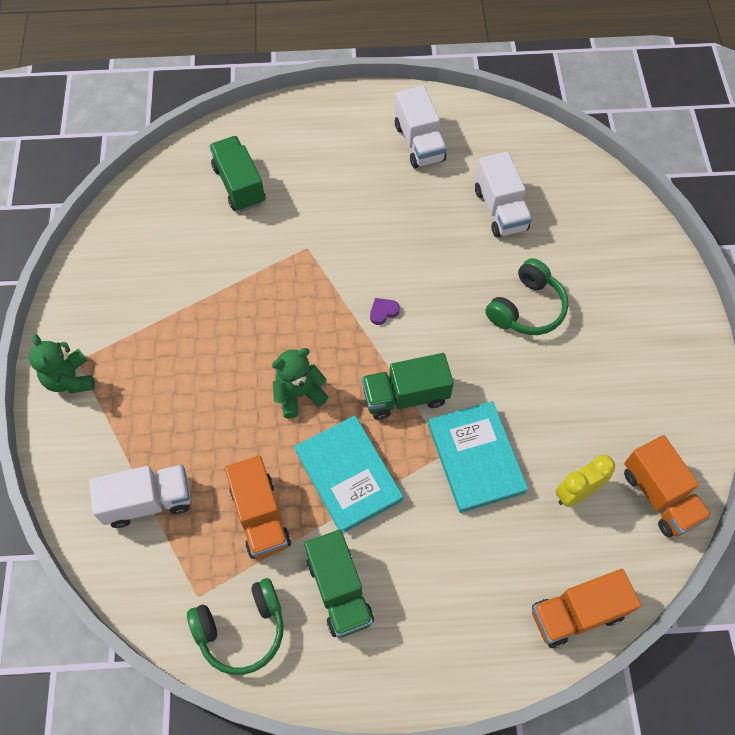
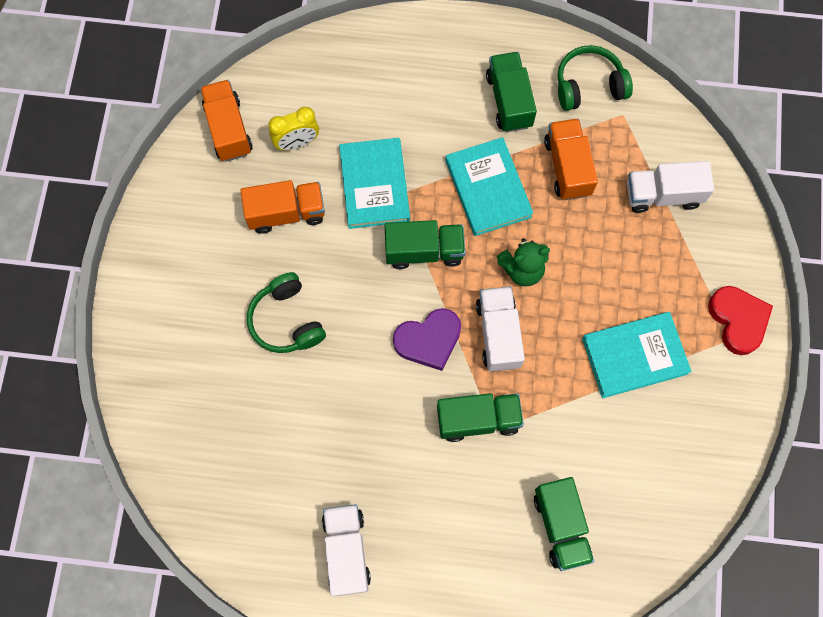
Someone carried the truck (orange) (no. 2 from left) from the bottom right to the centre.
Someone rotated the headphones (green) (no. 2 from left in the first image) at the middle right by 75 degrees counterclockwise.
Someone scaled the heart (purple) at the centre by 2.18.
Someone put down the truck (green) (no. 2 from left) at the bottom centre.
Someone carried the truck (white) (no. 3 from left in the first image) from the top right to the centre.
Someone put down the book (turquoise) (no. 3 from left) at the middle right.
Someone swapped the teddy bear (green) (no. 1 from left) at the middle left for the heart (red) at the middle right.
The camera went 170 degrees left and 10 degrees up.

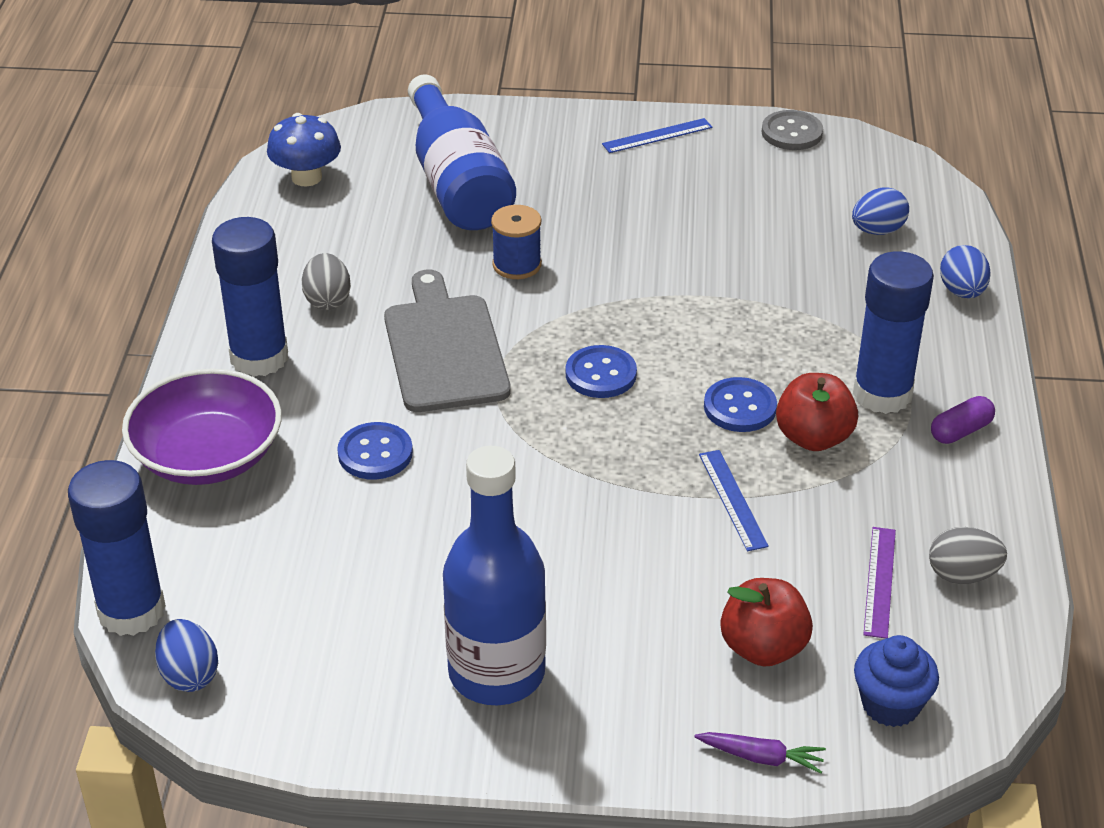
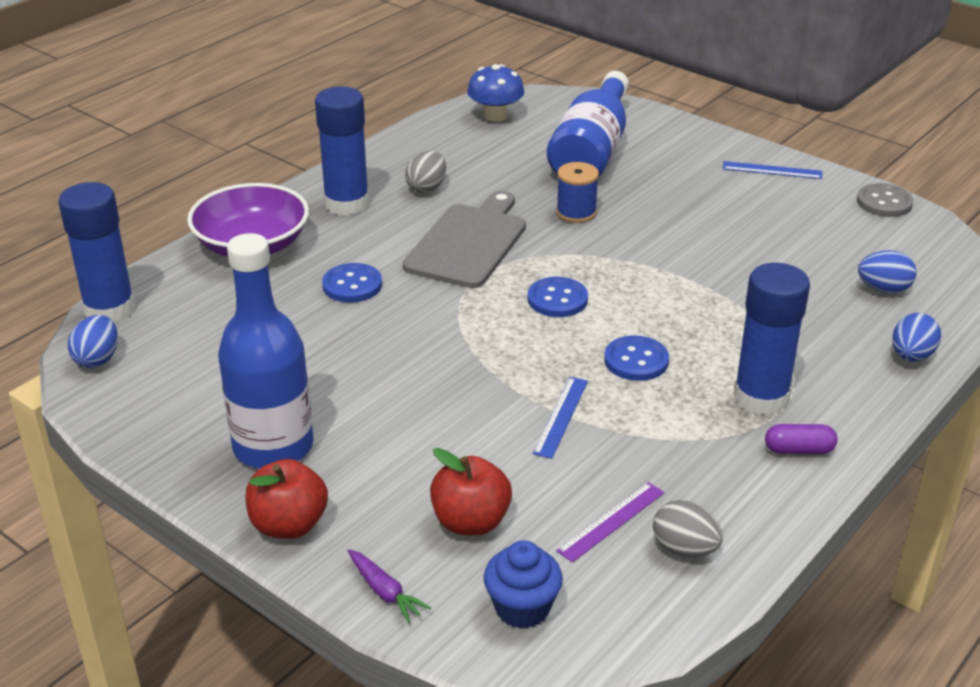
Someone carried the apple (red) (no. 2 from left in the first image) from the middle right to the bottom left.
The camera went 35 degrees right and 5 degrees down.

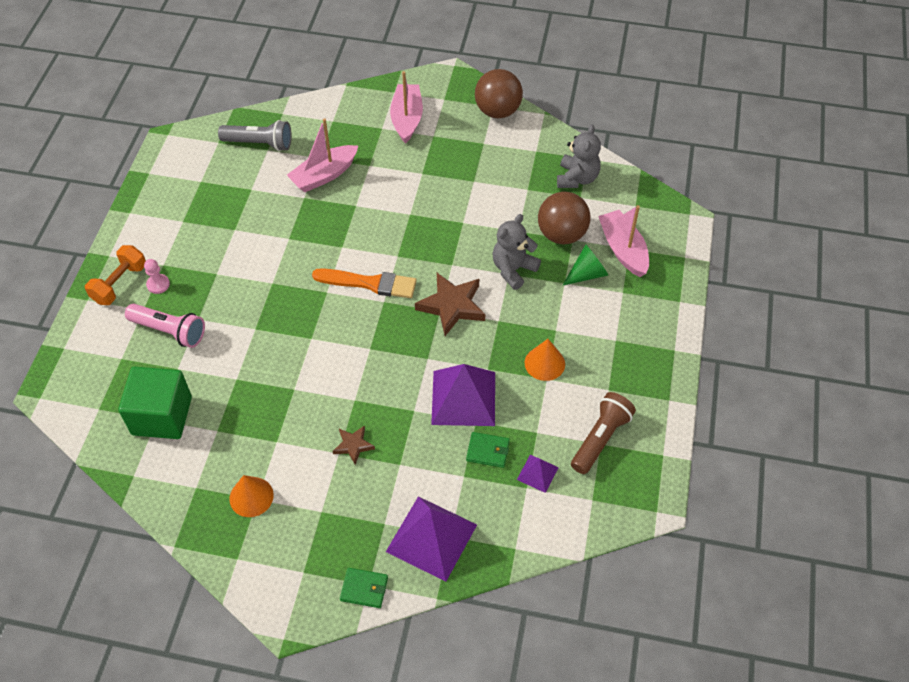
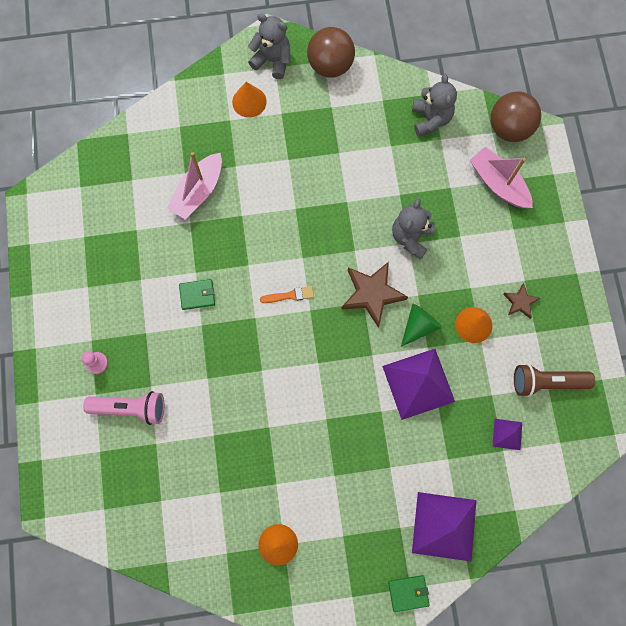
Someone carried the wallet (green) (no. 2 from left in the first image) from the centre to the middle left.
Someone swapped the boat (pink) (no. 2 from left) at the top centre for the cone (orange) (no. 1 from left) at the top centre.
Someone put down the teddy bear (grey) (no. 1 from left) at the top centre.
Someone scaled the brush (orange) at the centre by 0.54.
Someone carried the cone (green) from the centre to the middle right.
Someone carried the ball (brown) (no. 2 from left) from the top centre to the top right.
Someone carried the star (brown) (no. 1 from left in the first image) from the centre to the middle right.
Someone rotated the flashlight (brown) at the centre by 105 degrees counterclockwise.
Someone took away the dumbbell (orange) at the middle left.
Someone took away the cube (green) at the middle left.
Someone took away the flashlight (grey) at the top left.
The camera went 20 degrees left and 20 degrees up.

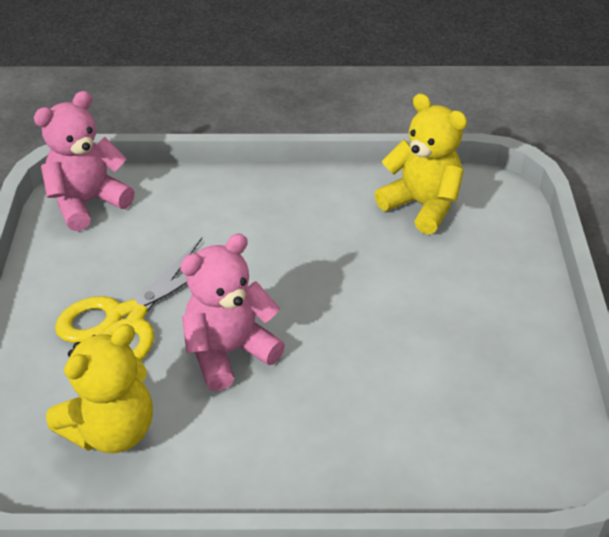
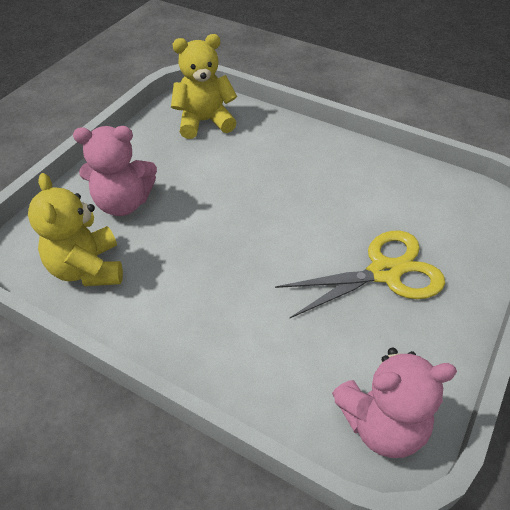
Someone carried the teddy bear (pink) (no. 2 from left in the first image) from the centre to the middle left.
Someone carried the teddy bear (yellow) (no. 1 from left in the first image) from the bottom left to the top centre.
The camera went 150 degrees left and 5 degrees up.

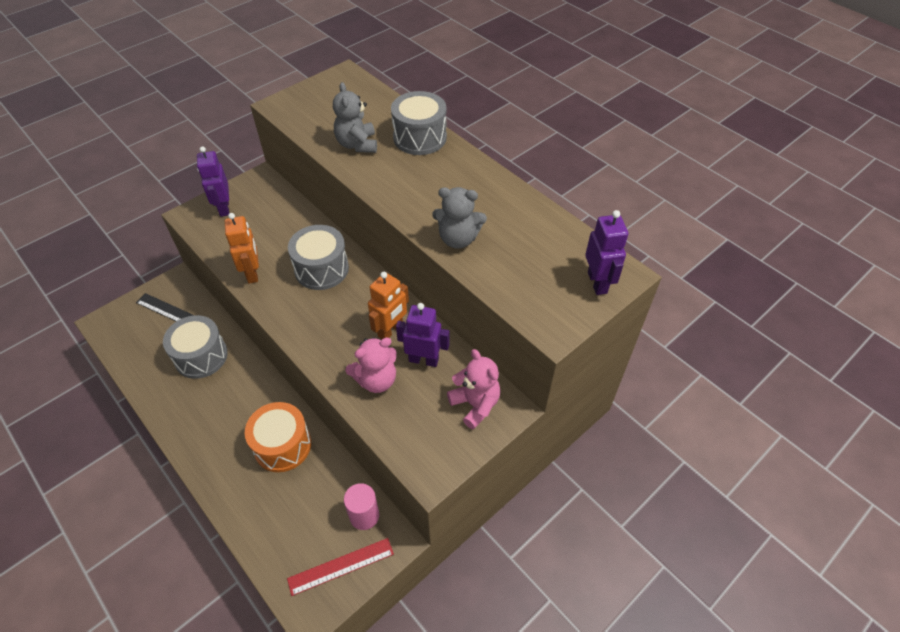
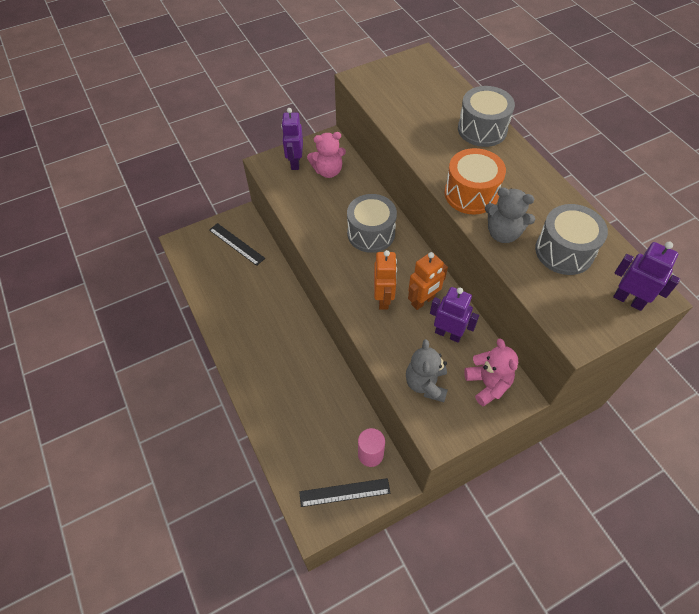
Someone repainted the ruler (red) at the bottom centre, which became the ruler (black) (no. 2 from left) at the bottom centre.
Someone carried the teddy bear (pink) (no. 1 from left) from the centre to the top centre.
Someone carried the robot (orange) (no. 1 from left) from the middle left to the centre.
Someone carried the teddy bear (grey) (no. 1 from left) from the top centre to the centre.
Someone carried the drum (orange) from the bottom left to the top right.
Someone carried the drum (grey) (no. 1 from left in the first image) from the middle left to the middle right.
Someone rotated the robot (purple) (no. 3 from left) at the middle right by 60 degrees counterclockwise.
The camera went 15 degrees right and 5 degrees up.

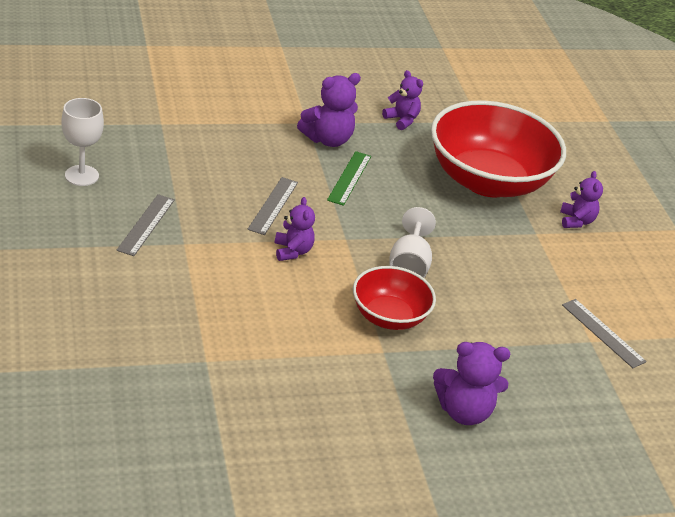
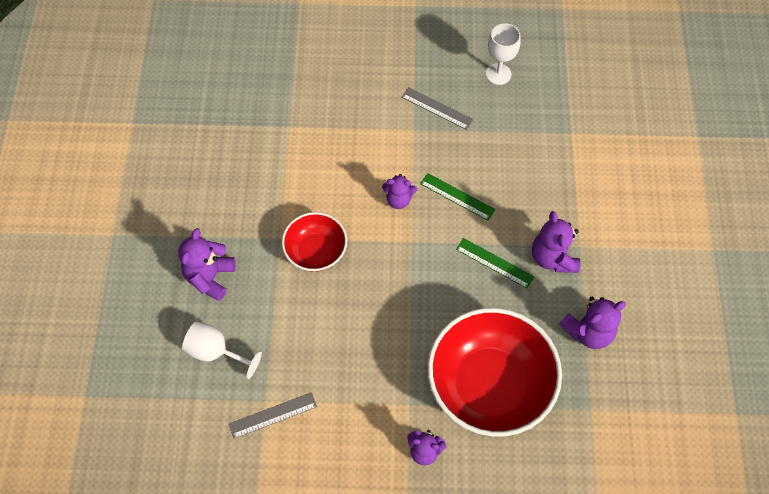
Someone carried the goblet (white) (no. 2 from left in the first image) from the centre to the bottom left.
Someone repainted the ruler (grey) (no. 2 from left) at the centre, which became the ruler (green) (no. 1 from left) at the centre.
Someone scaled the teddy bear (purple) (no. 3 from left in the first image) at the top centre by 1.51.
The camera went 110 degrees right and 25 degrees up.

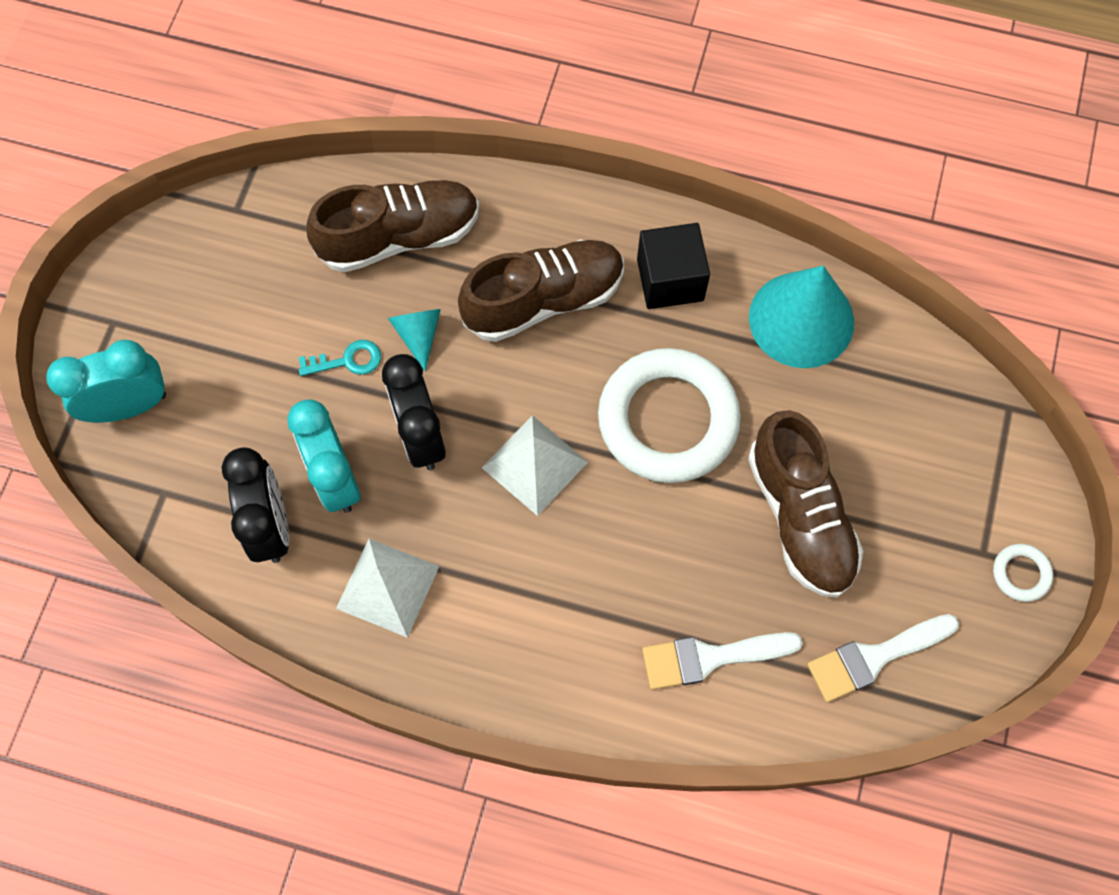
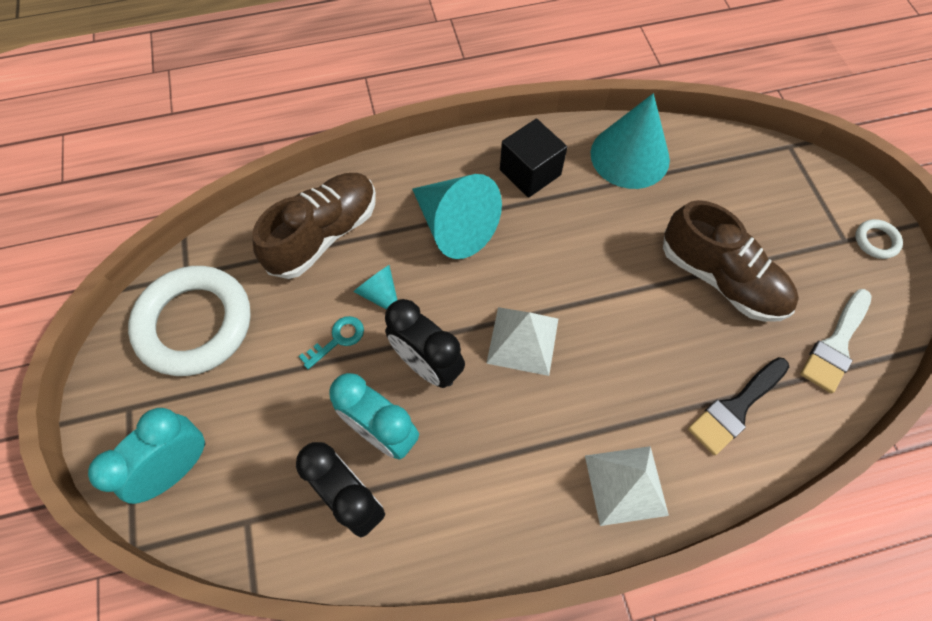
Someone carried the ring (white) (no. 1 from left) from the centre to the middle left.
Someone swapped the shoe (brown) (no. 2 from left) at the top centre for the cone (turquoise) (no. 2 from left) at the centre.
Someone carried the pyramid (white) (no. 1 from left in the first image) from the centre to the bottom right.
Someone repainted the brush (white) (no. 1 from left) at the bottom centre, which became the brush (black) at the middle right.
The camera went 30 degrees left and 5 degrees down.

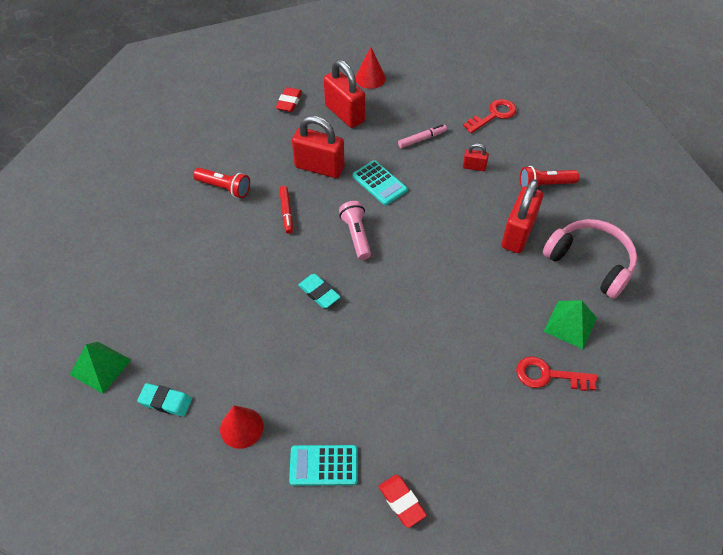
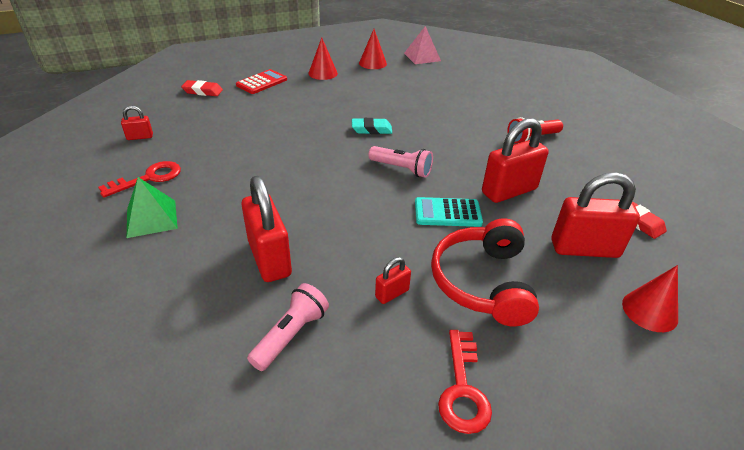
Someone put down the padlock (red) (no. 1 from left) at the top left.
Someone repainted the calculator (turquoise) (no. 1 from left) at the bottom centre, which became the calculator (red) at the top centre.
Someone repainted the flashlight (red) (no. 2 from left) at the top right, which became the flashlight (pink) (no. 1 from left) at the bottom centre.
Someone swapped the eraser (turquoise) (no. 1 from left) at the bottom left for the cone (red) (no. 2 from left) at the top centre.
Someone repainted the pyramid (green) (no. 1 from left) at the middle left, which became the pyramid (pink) at the top centre.
Someone swapped the marker (pink) at the top centre for the headphones (red) at the centre.
Someone took away the marker (red) at the centre.
Someone took away the headphones (pink) at the middle right.
The camera went 130 degrees right and 15 degrees down.

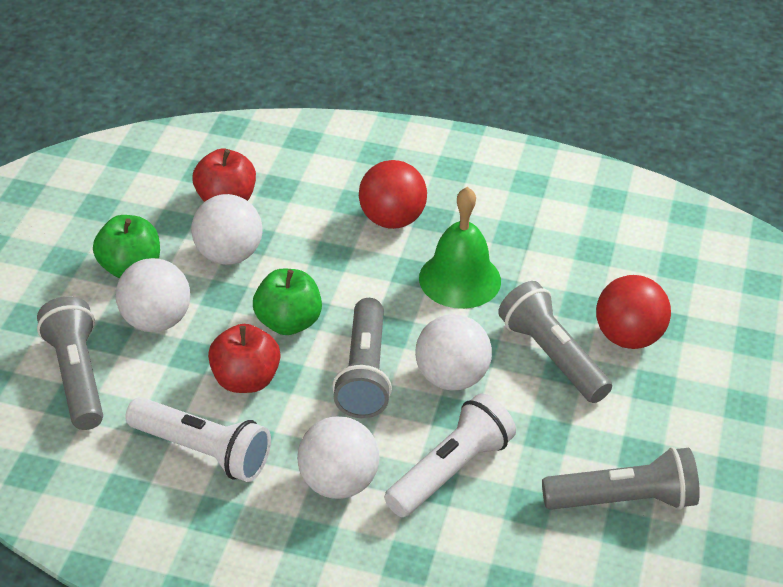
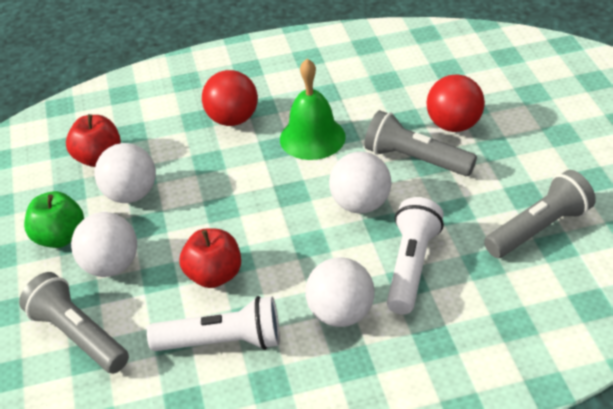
Someone took away the apple (green) (no. 2 from left) at the centre.
Someone took away the flashlight (grey) (no. 2 from left) at the centre.
The camera went 25 degrees left and 0 degrees up.

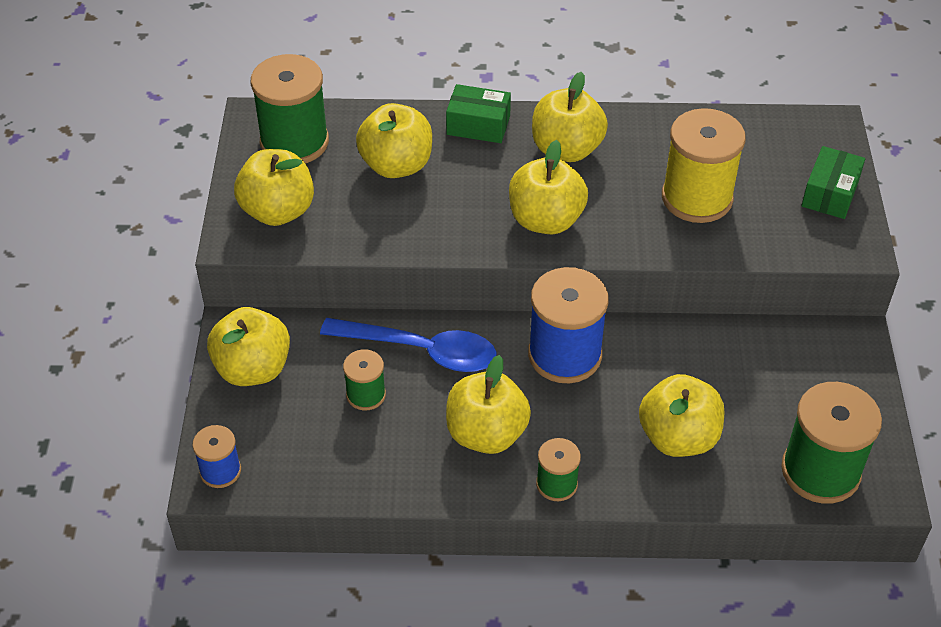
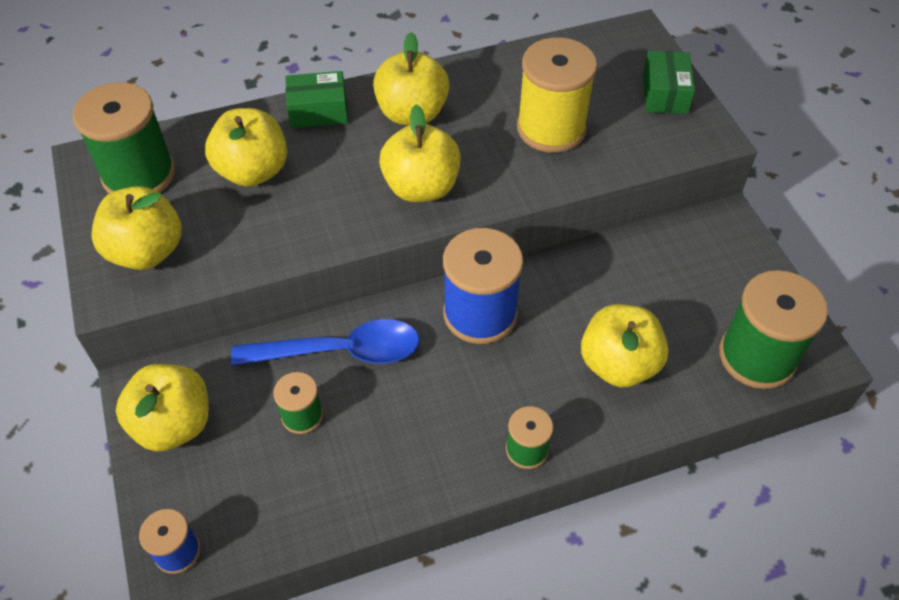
Someone took away the apple (yellow) (no. 4 from left) at the centre.
The camera went 20 degrees left and 5 degrees up.

